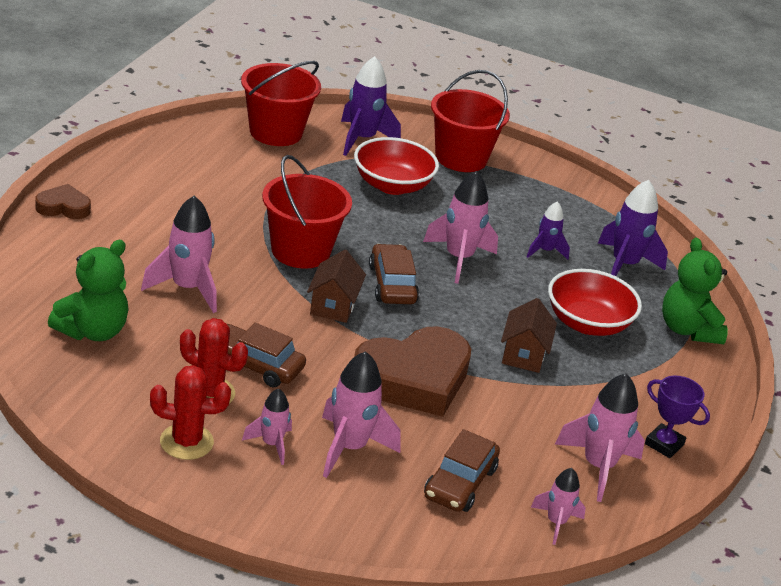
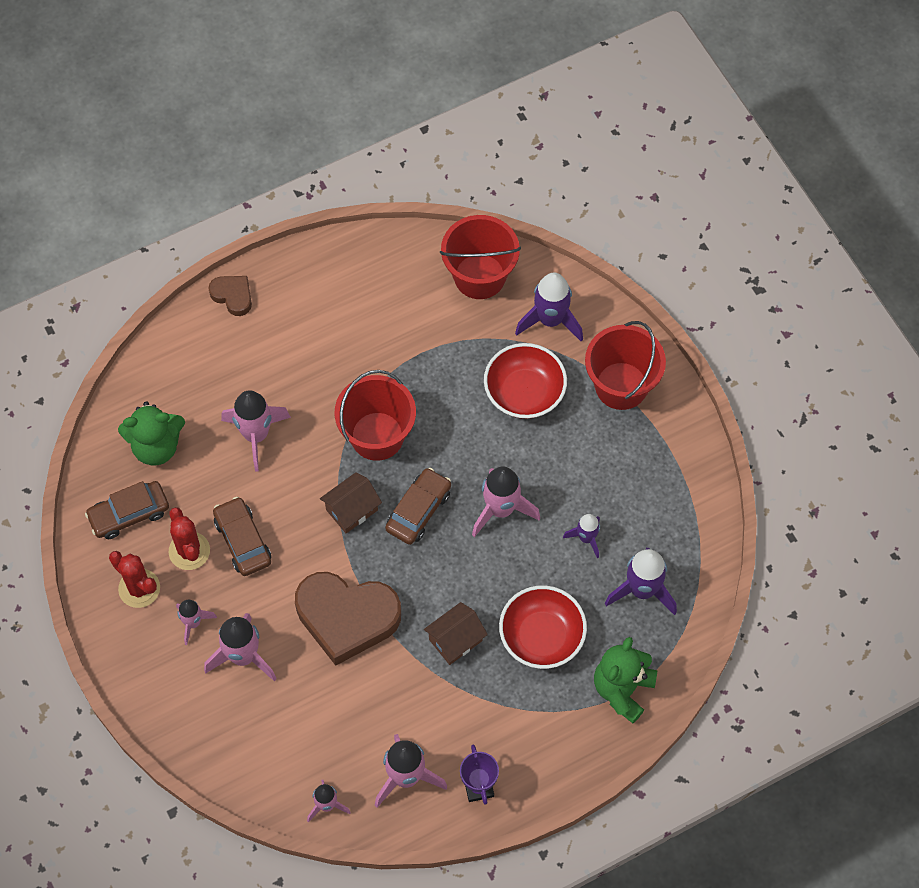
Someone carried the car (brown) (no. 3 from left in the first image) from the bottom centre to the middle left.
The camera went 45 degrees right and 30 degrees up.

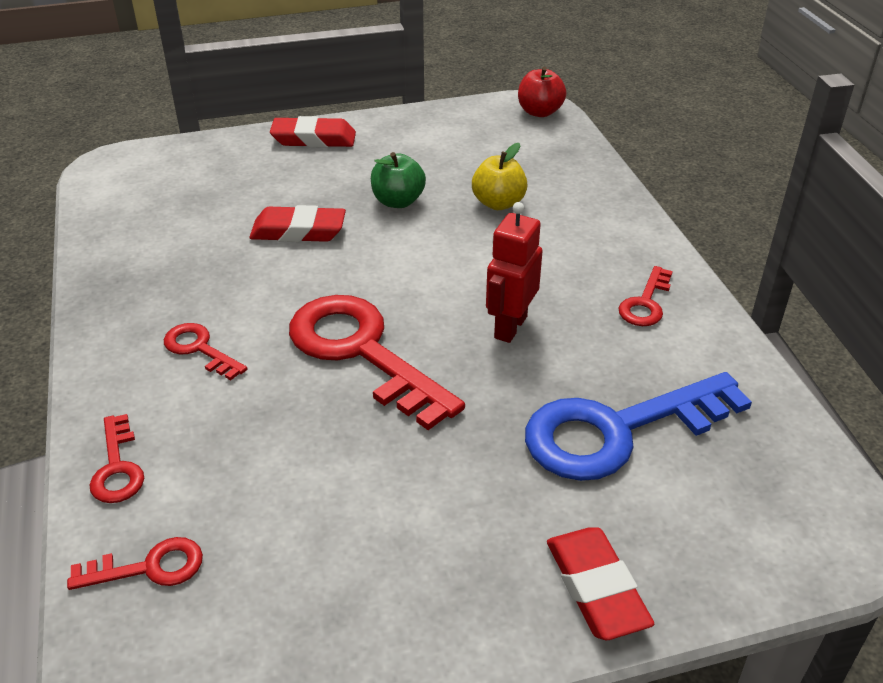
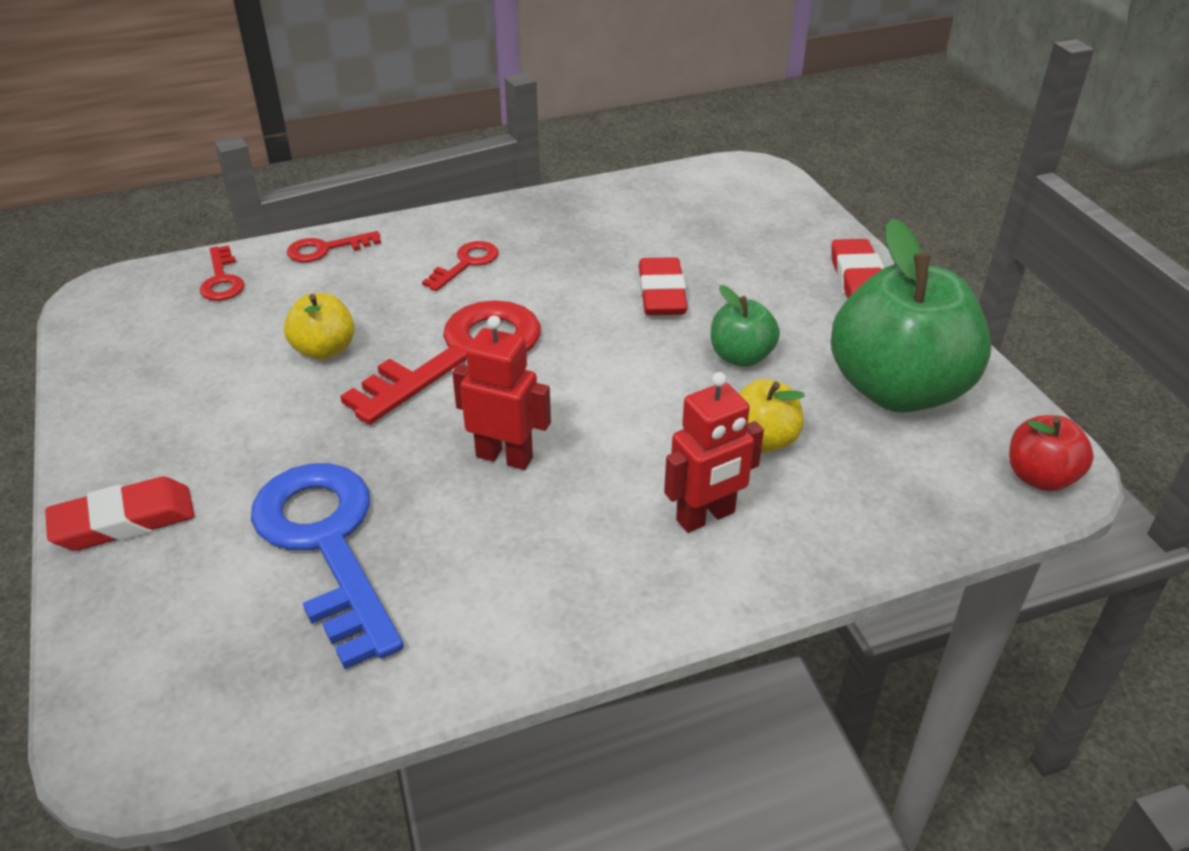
Someone put down the apple (yellow) (no. 1 from left) at the middle left.
Someone put down the robot (red) (no. 2 from left) at the centre.
Someone put down the apple (green) (no. 2 from left) at the middle right.
Someone took away the key (red) (no. 5 from left) at the middle right.
The camera went 85 degrees right and 0 degrees up.

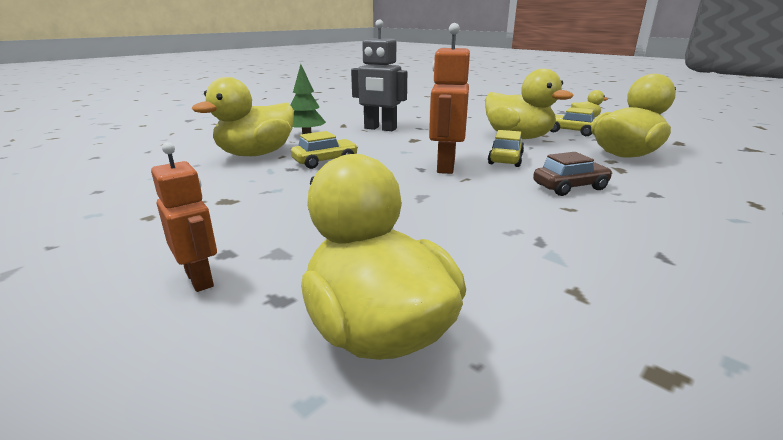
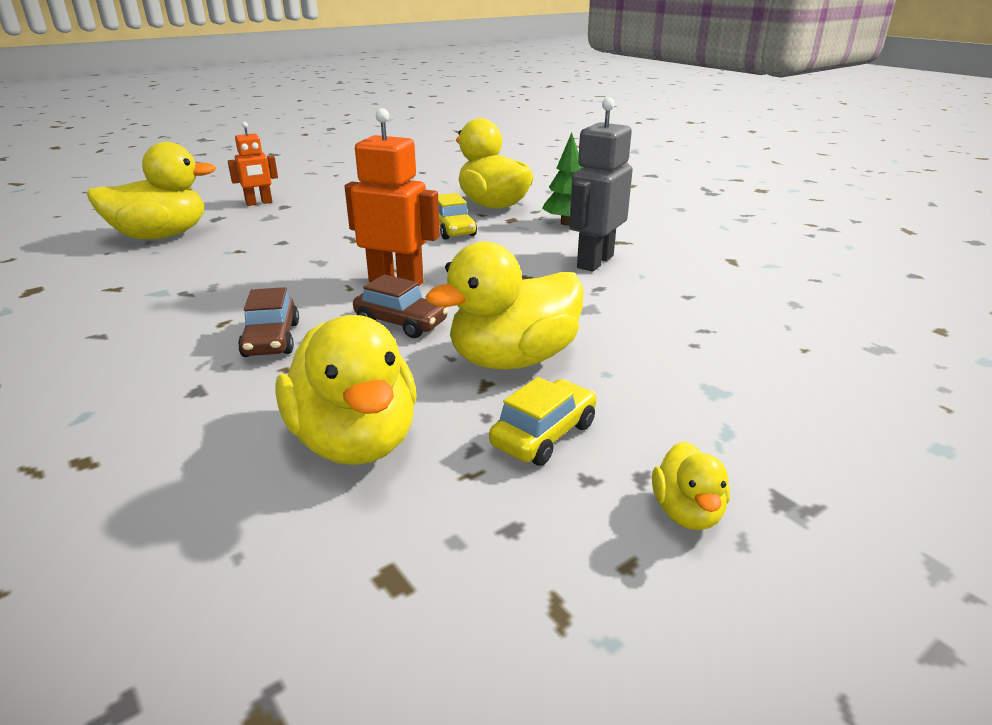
Someone repainted the car (yellow) (no. 2 from left) at the centre, which became the car (brown) (no. 2 from left) at the centre.
The camera went 100 degrees right and 5 degrees up.

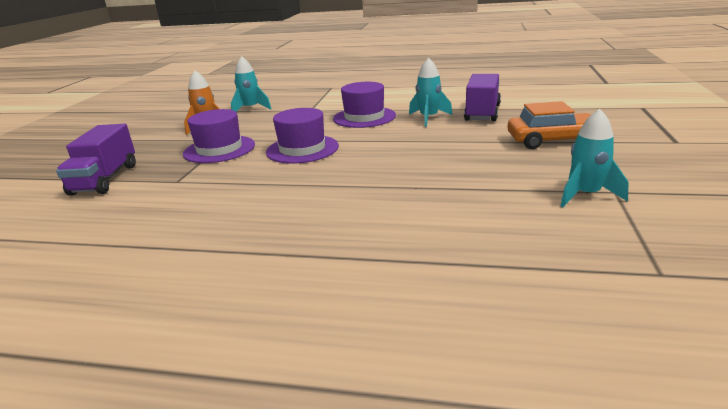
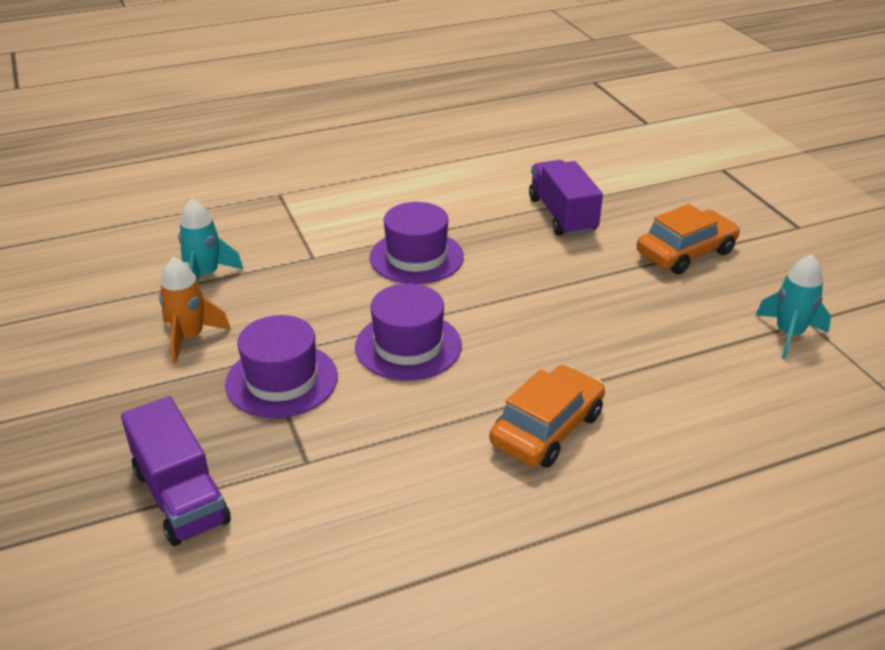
Someone put down the car (orange) (no. 1 from left) at the centre.
Someone took away the rocket (turquoise) (no. 2 from left) at the top centre.
The camera went 35 degrees left and 10 degrees up.

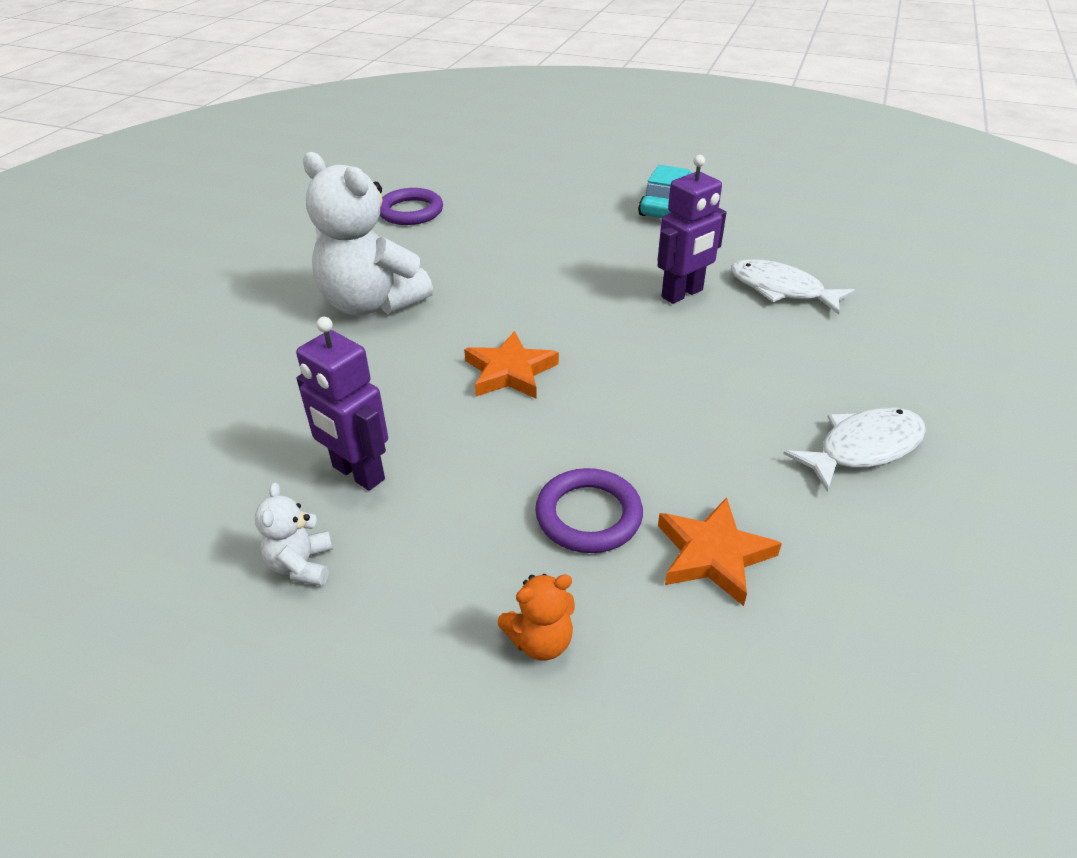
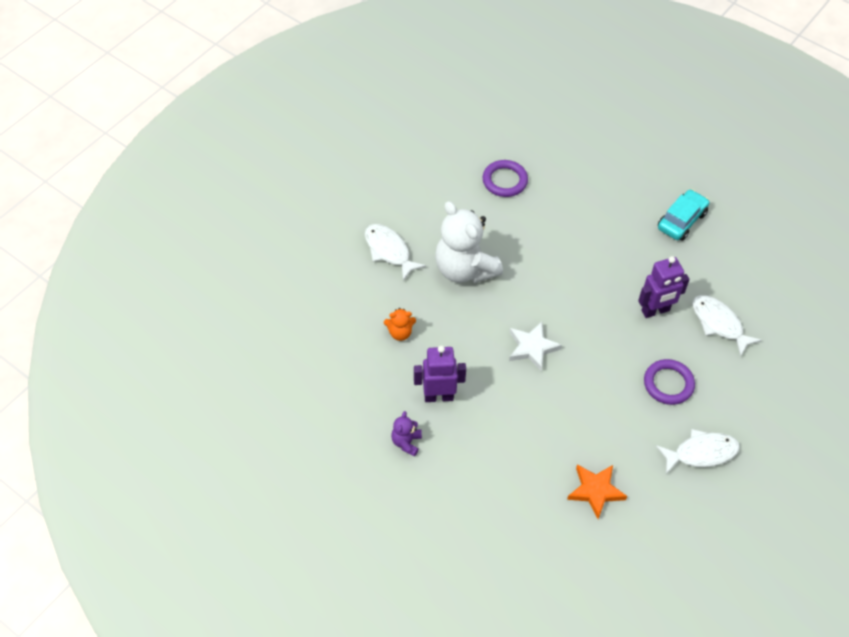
Someone put down the fish (white) (no. 1 from left) at the centre.
Someone carried the teddy bear (orange) from the bottom centre to the centre.
Someone repainted the teddy bear (white) (no. 1 from left) at the middle left, which became the teddy bear (purple) at the bottom centre.
Someone rotated the robot (purple) (no. 1 from left) at the middle left by 120 degrees clockwise.
Someone repainted the star (orange) (no. 1 from left) at the centre, which became the star (white) at the centre.
Someone carried the ring (purple) (no. 2 from left) from the centre to the middle right.
The camera went 15 degrees right and 15 degrees up.

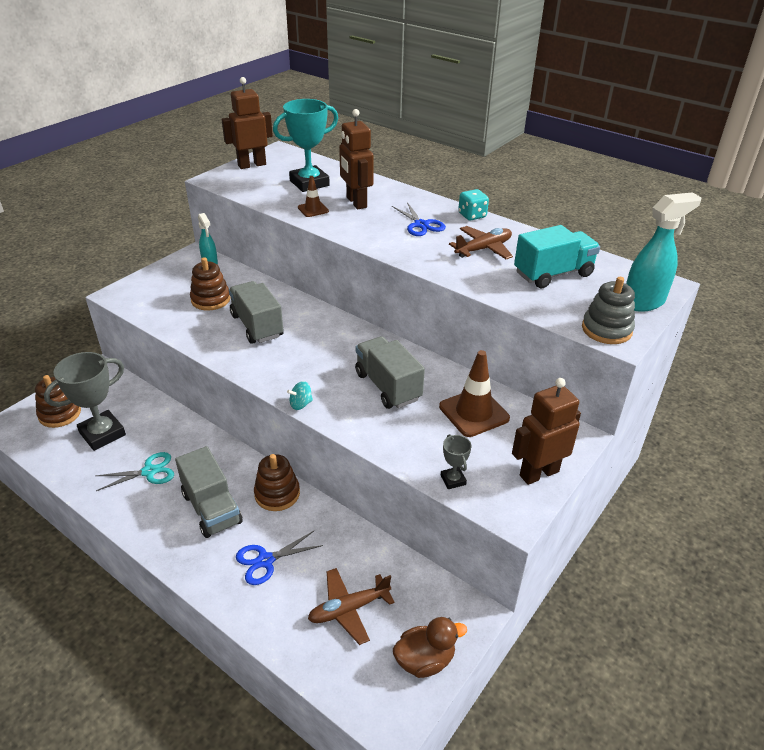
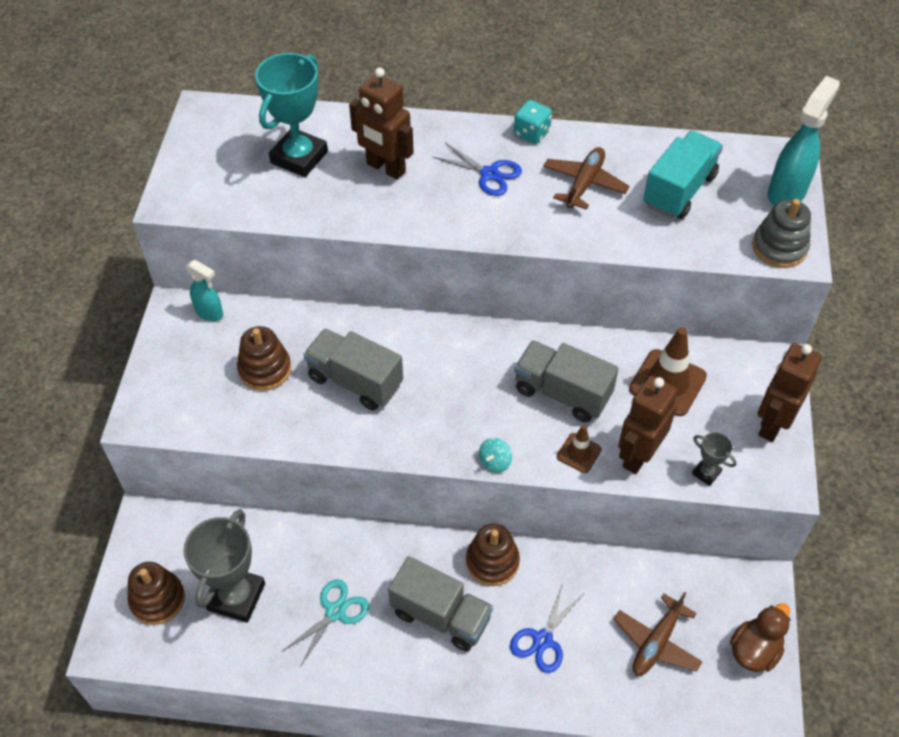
Someone carried the traffic cone (brown) (no. 1 from left) from the top centre to the centre.
Someone carried the robot (brown) (no. 1 from left in the first image) from the top left to the middle right.
The camera went 30 degrees left and 15 degrees up.

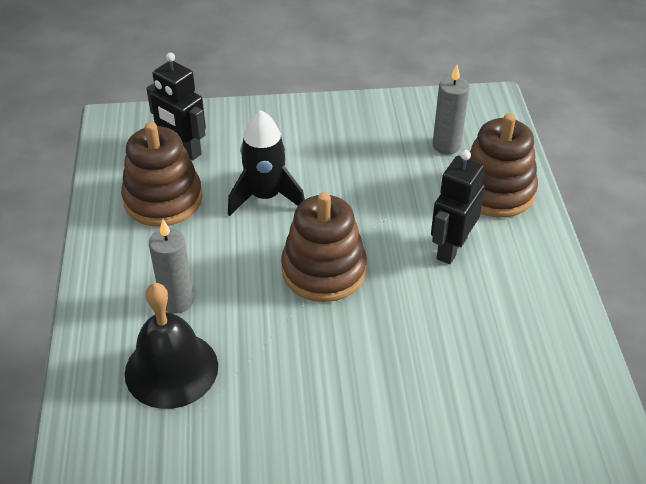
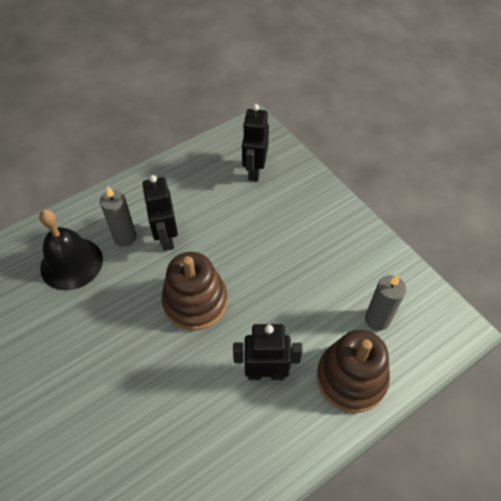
Someone put down the robot (black) (no. 1 from left) at the middle left.
Someone took away the stacking toy (brown) (no. 1 from left) at the middle left.
Someone took away the rocket (black) at the centre.
The camera went 60 degrees right and 10 degrees up.

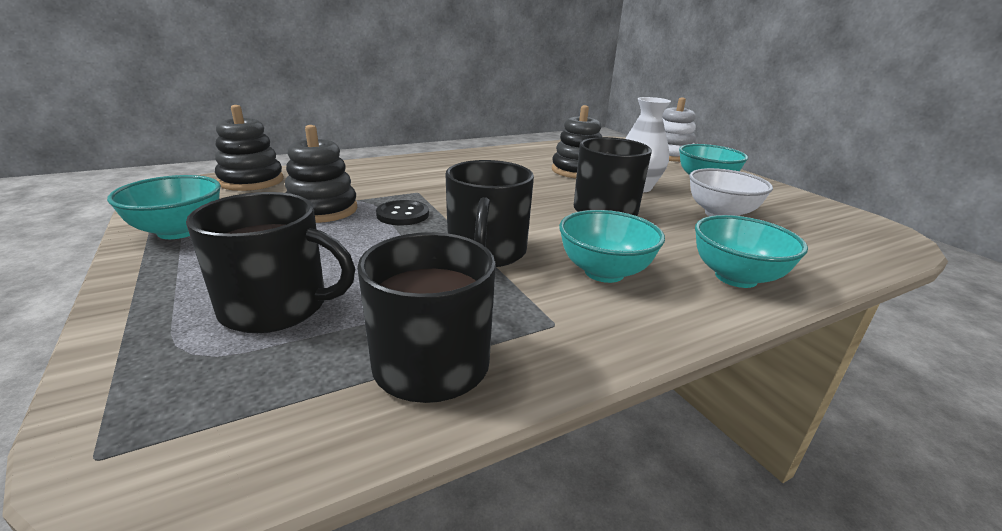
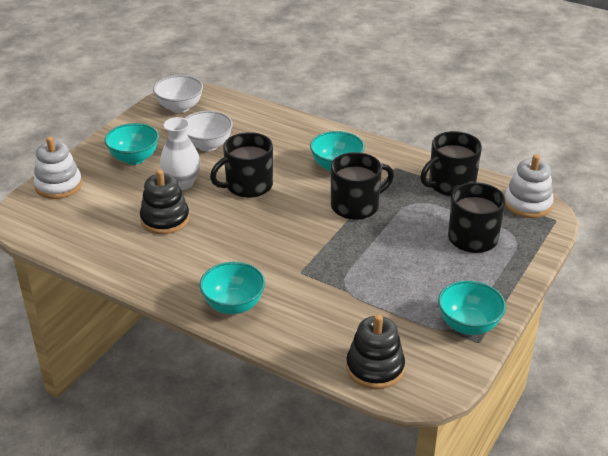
Someone put down the bowl (white) (no. 1 from left) at the top left.
Someone carried the bowl (turquoise) (no. 4 from left in the first image) from the middle right to the centre.
Someone put down the stacking toy (white) (no. 2 from left) at the middle right.
Someone took away the stacking toy (black) (no. 2 from left) at the top left.
Someone took away the button (black) at the centre.
The camera went 120 degrees left and 10 degrees up.

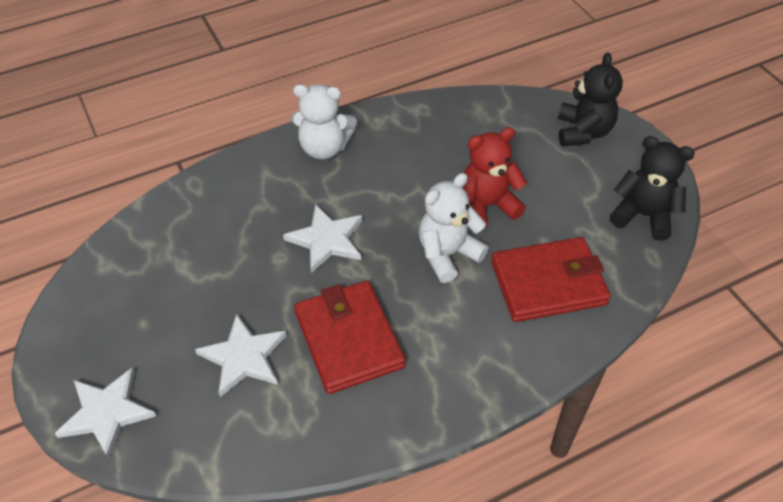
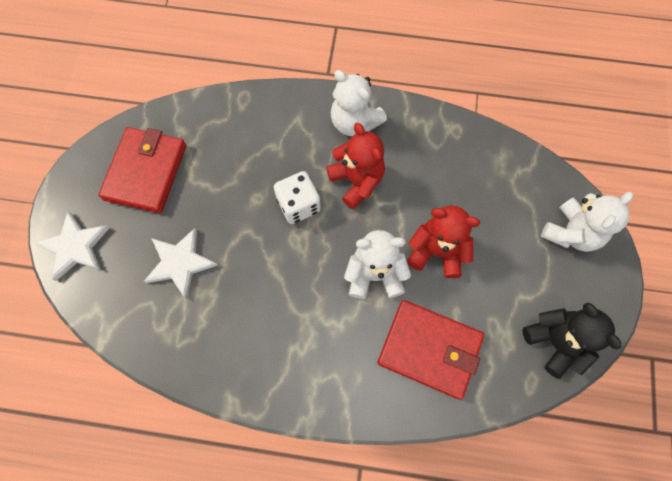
Someone carried the wallet (red) (no. 1 from left) from the bottom centre to the middle left.
Someone swapped the star (white) (no. 3 from left) at the centre for the dice (white) at the centre.
Someone put down the teddy bear (red) (no. 1 from left) at the centre.
Someone repainted the teddy bear (black) (no. 1 from left) at the top right, which became the teddy bear (white) (no. 3 from left) at the middle right.
The camera went 35 degrees right and 20 degrees up.

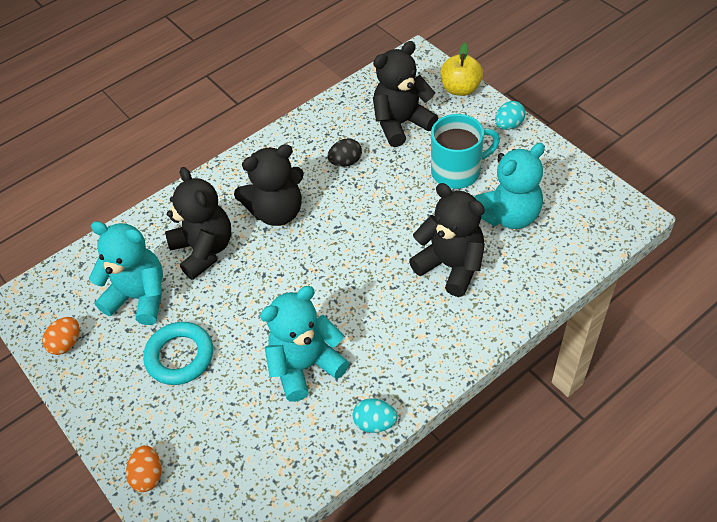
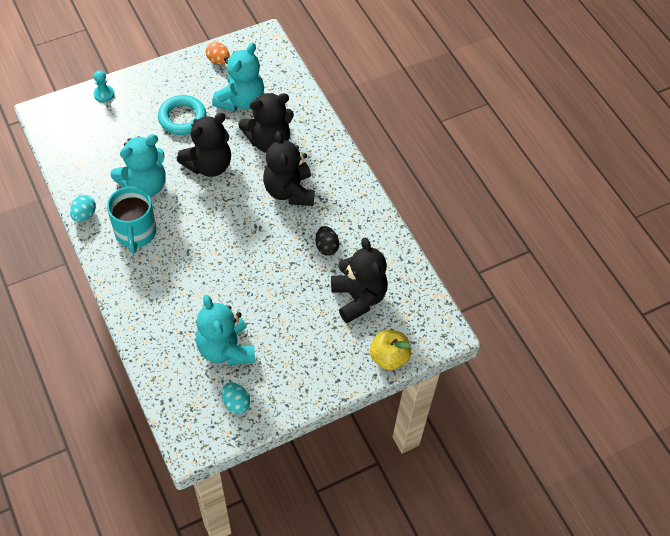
Someone swapped the egg (orange) (no. 2 from left) at the bottom left for the pawn (turquoise) at the top left.
Someone carried the mug (turquoise) from the top centre to the middle left.
Someone rotated the teddy bear (turquoise) (no. 2 from left in the first image) at the centre by 75 degrees clockwise.
Someone carried the teddy bear (black) (no. 4 from left in the first image) from the centre to the top left.
Someone carried the egg (turquoise) (no. 2 from left) from the top right to the bottom centre.
The camera went 95 degrees right and 5 degrees up.

